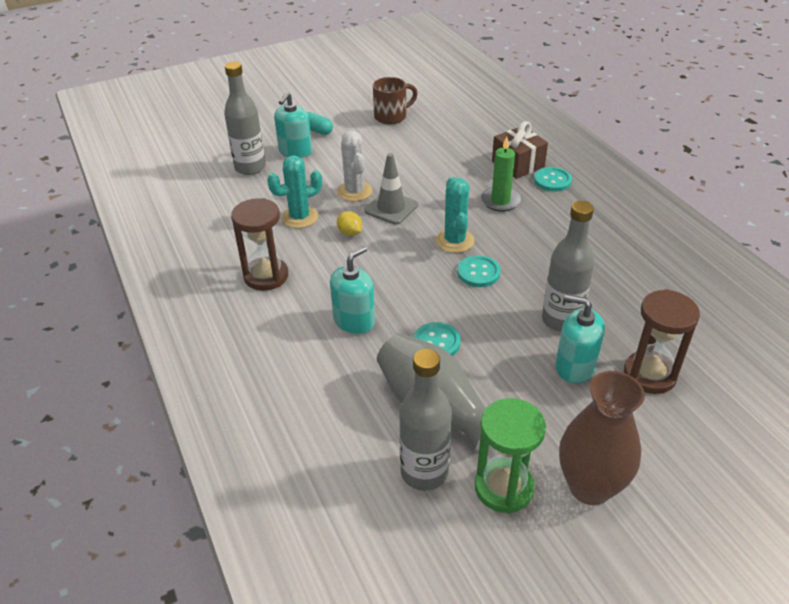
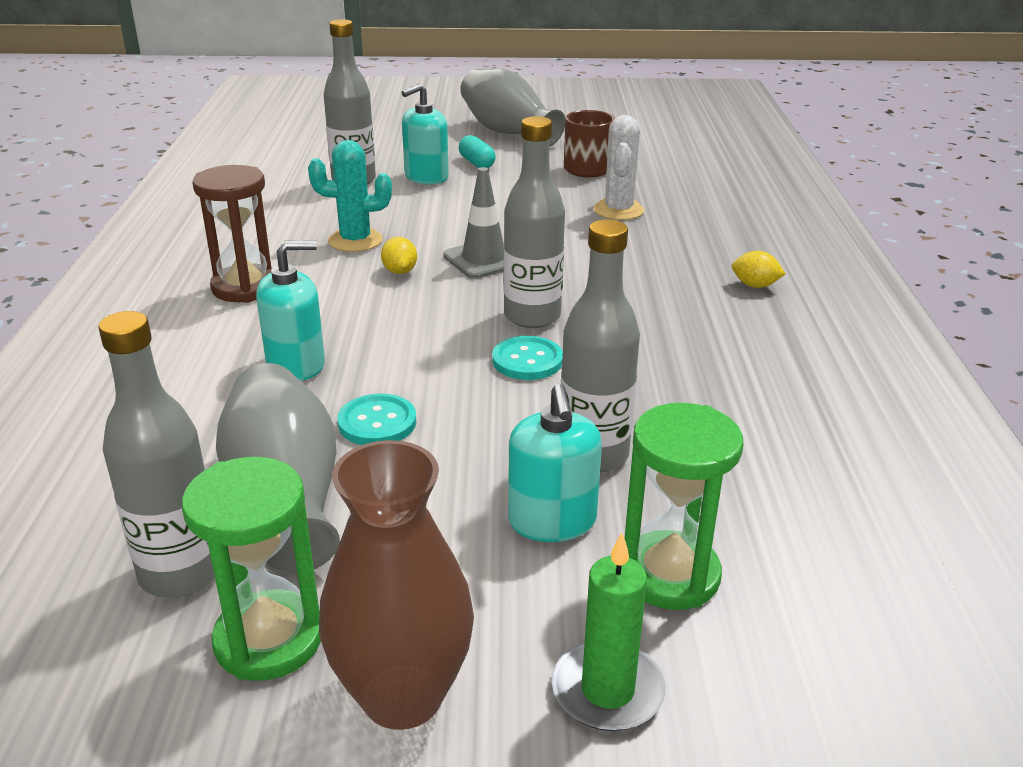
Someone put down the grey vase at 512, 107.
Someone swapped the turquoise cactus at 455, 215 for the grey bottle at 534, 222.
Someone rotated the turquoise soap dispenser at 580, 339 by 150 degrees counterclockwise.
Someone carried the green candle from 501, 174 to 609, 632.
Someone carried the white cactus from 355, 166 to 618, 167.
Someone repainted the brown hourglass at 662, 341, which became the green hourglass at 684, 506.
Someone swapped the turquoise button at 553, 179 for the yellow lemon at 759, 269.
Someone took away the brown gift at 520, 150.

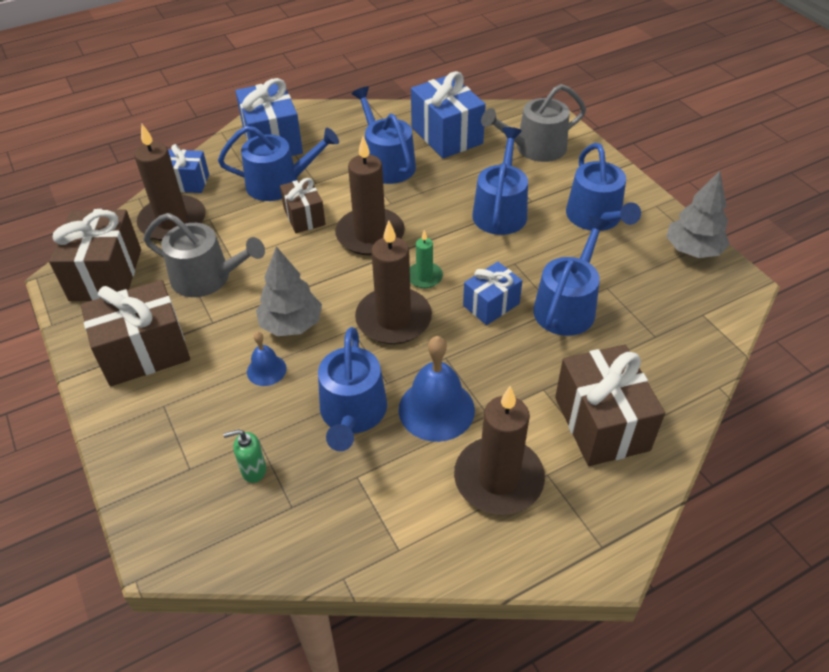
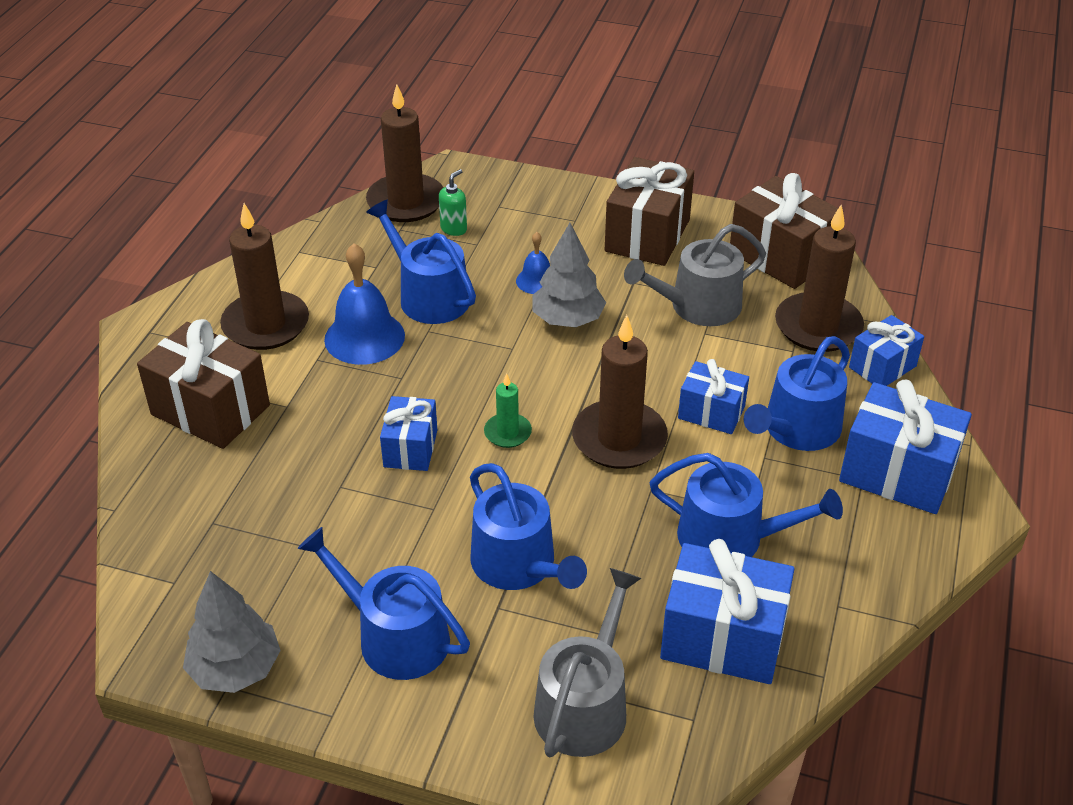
Someone carried the brown candle from 393, 282 to 405, 153.
Someone repainted the brown gift at 303, 205, which became the blue gift at 713, 396.
Someone took away the blue watering can at 571, 276.

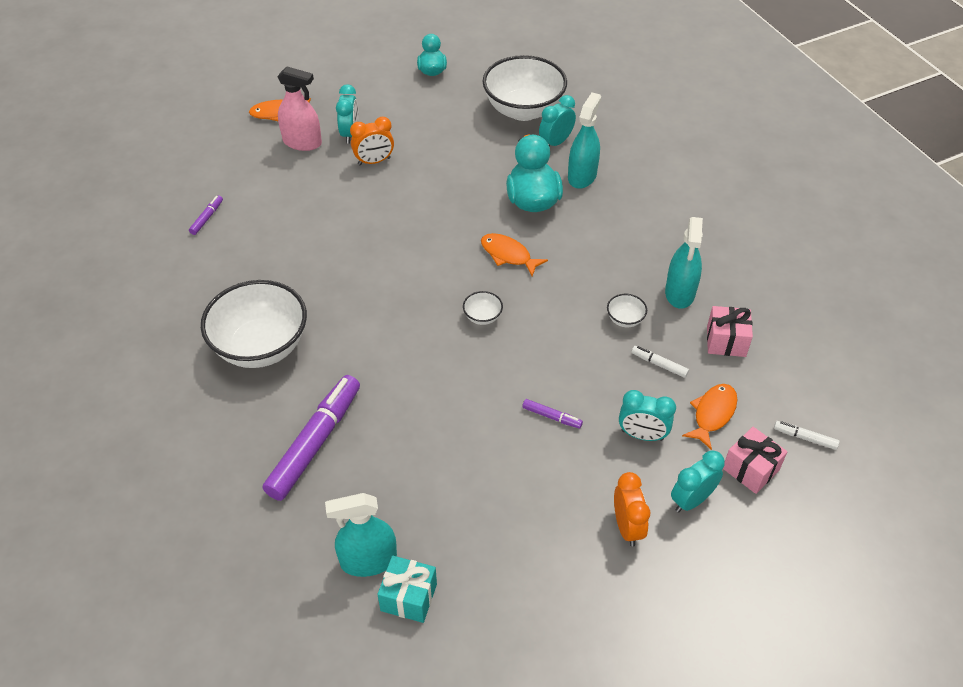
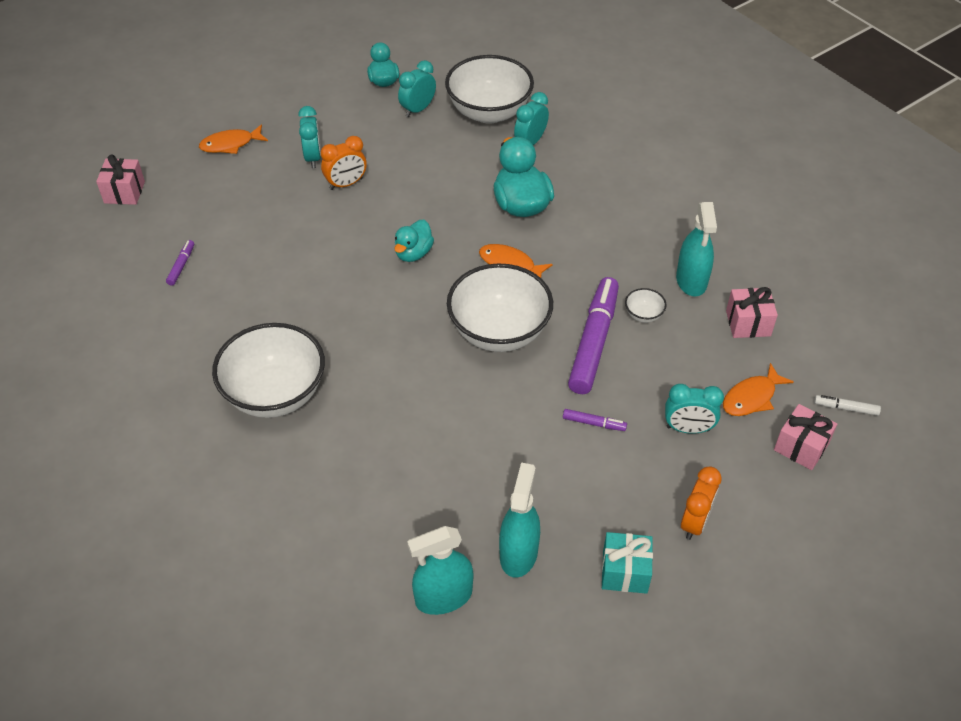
Someone put down the pink gift at 120, 179.
Someone put down the turquoise duck at 414, 241.
Someone carried the turquoise clock from 698, 481 to 417, 88.
Someone scaled the white bowl at 483, 308 by 2.50.
Someone carried the turquoise spray bottle from 584, 140 to 519, 520.
Someone carried the purple marker from 311, 438 to 593, 335.
Someone carried the turquoise gift from 407, 589 to 627, 563.
Someone rotated the orange clock at 632, 509 by 45 degrees clockwise.
Someone rotated the orange fish at 709, 417 by 150 degrees counterclockwise.
Someone took away the pink spray bottle at 300, 108.
Someone took away the white marker at 660, 362.

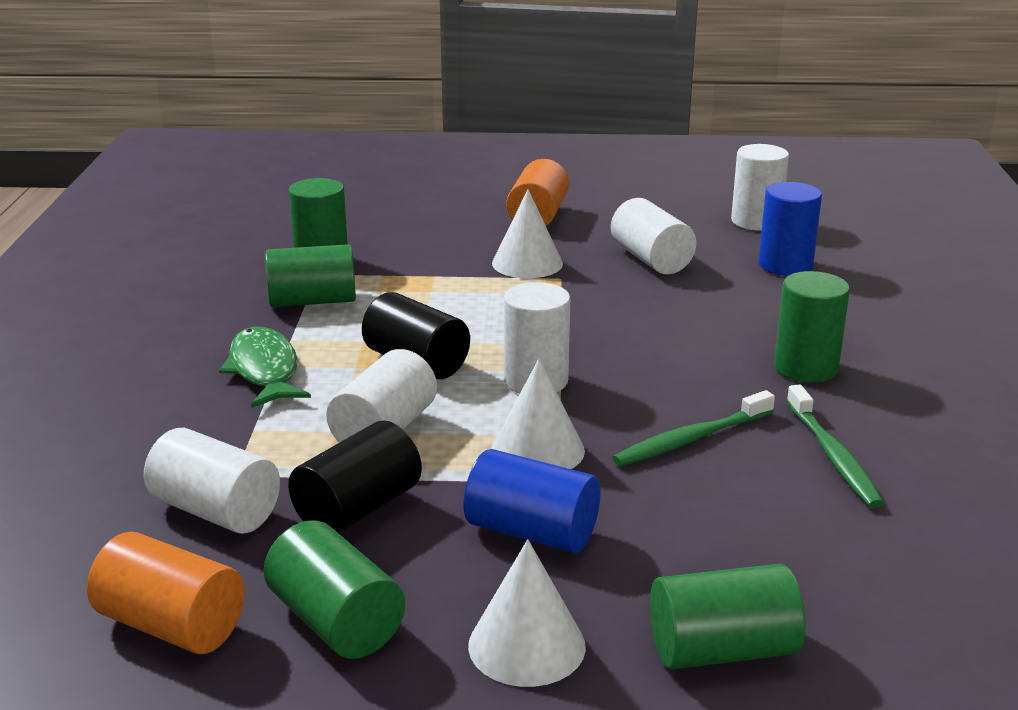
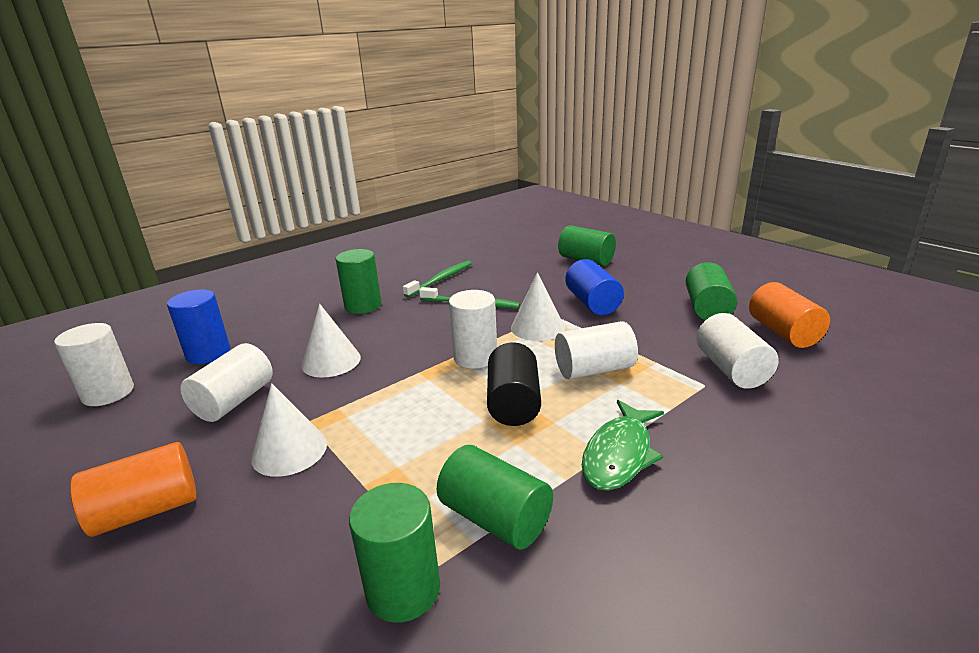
Someone carried the white cone from 527, 613 to 331, 341.
Someone took away the black cylinder at 355, 477.

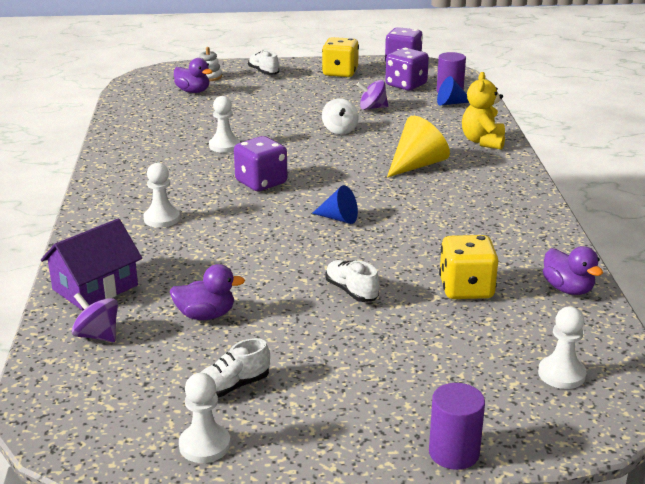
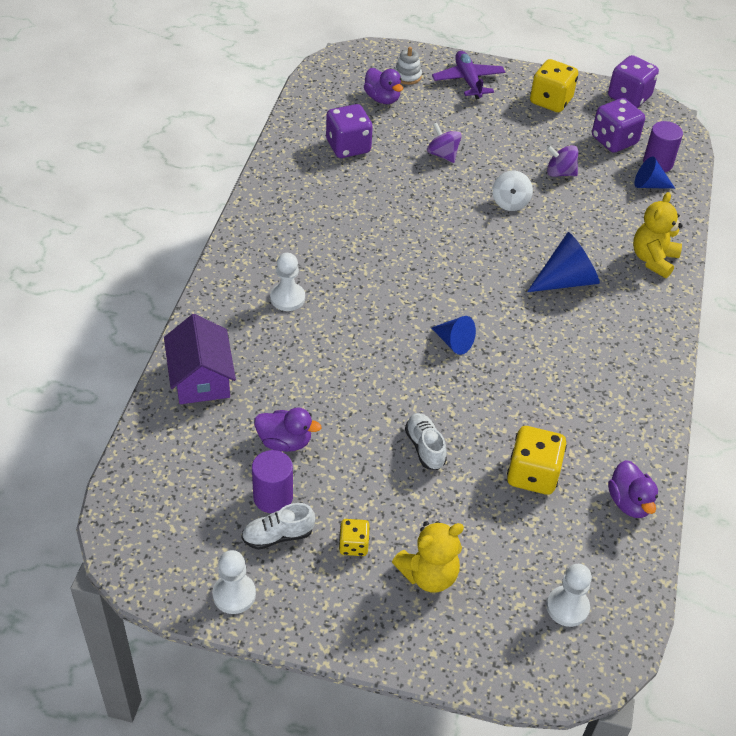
Someone rotated the purple house at 91, 264 by 75 degrees counterclockwise.
Someone carried the purple cylinder from 457, 426 to 272, 481.
Someone carried the purple dice from 261, 163 to 349, 131.
Someone put down the yellow dice at 354, 537.
Someone put down the yellow teddy bear at 428, 557.
Someone carried the purple spinning top from 95, 317 to 444, 143.
Someone swapped the white shoe at 263, 62 for the purple plane at 468, 75.
Someone repainted the yellow cone at 418, 146, which became the blue cone at 563, 262.
Someone took away the white pawn at 224, 124.

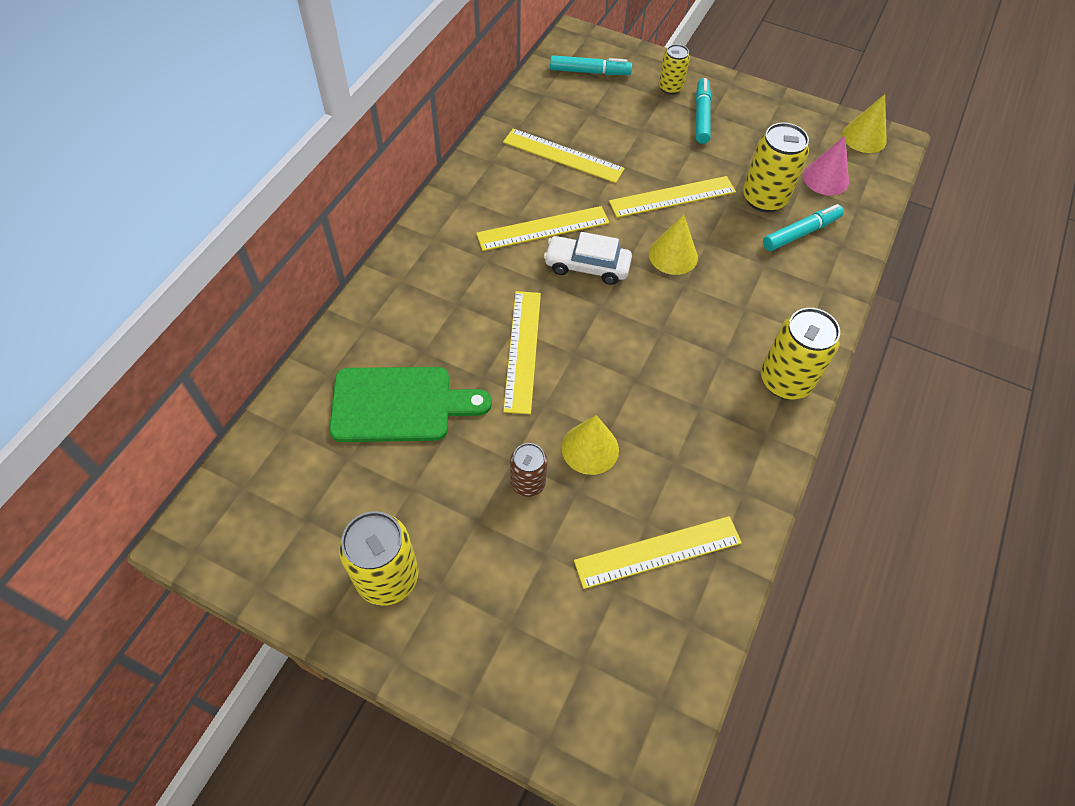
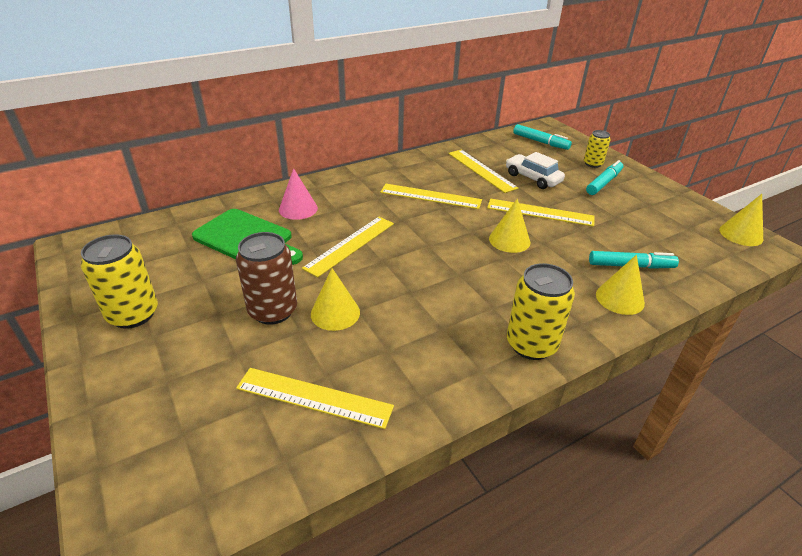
Someone scaled the brown can at 528, 470 by 1.69.
Someone carried the pink cone from 826, 165 to 298, 194.
Someone carried the white car from 588, 258 to 535, 170.
Someone put down the yellow cone at 620, 285.
Someone took away the yellow can at 776, 167.

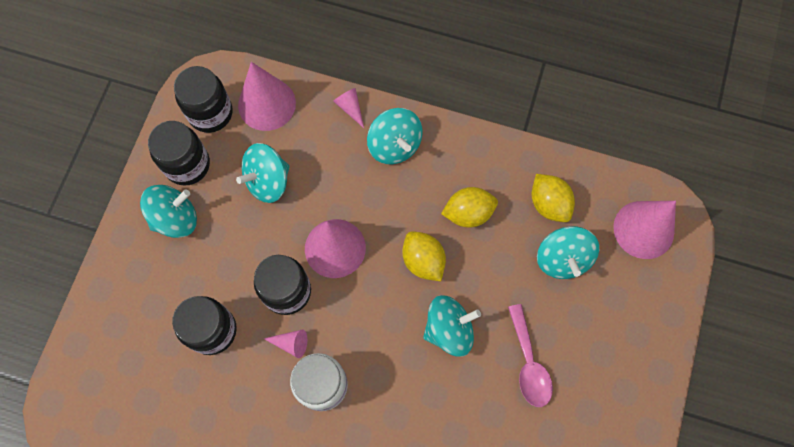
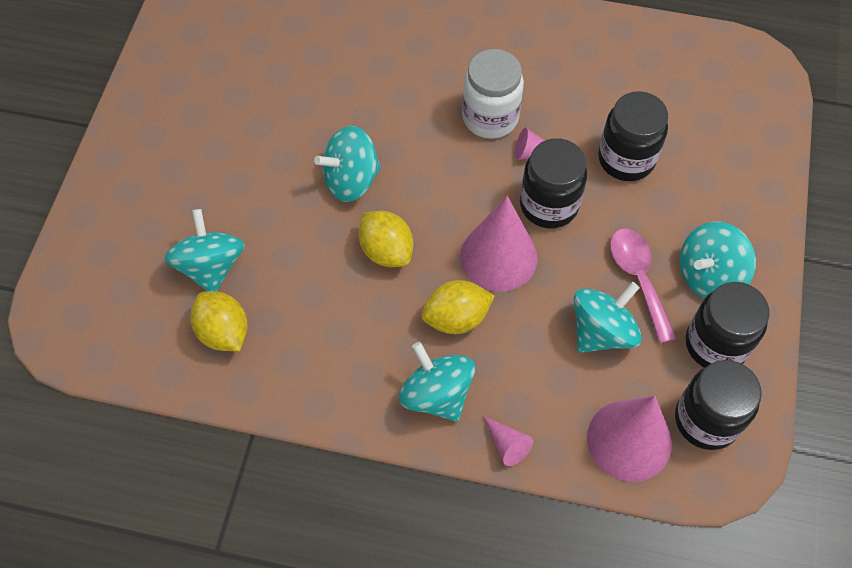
Someone carried the yellow lemon from 469, 207 to 458, 307.
Someone carried the pink spoon from 530, 355 to 643, 286.
Someone took away the pink cone at 644, 230.

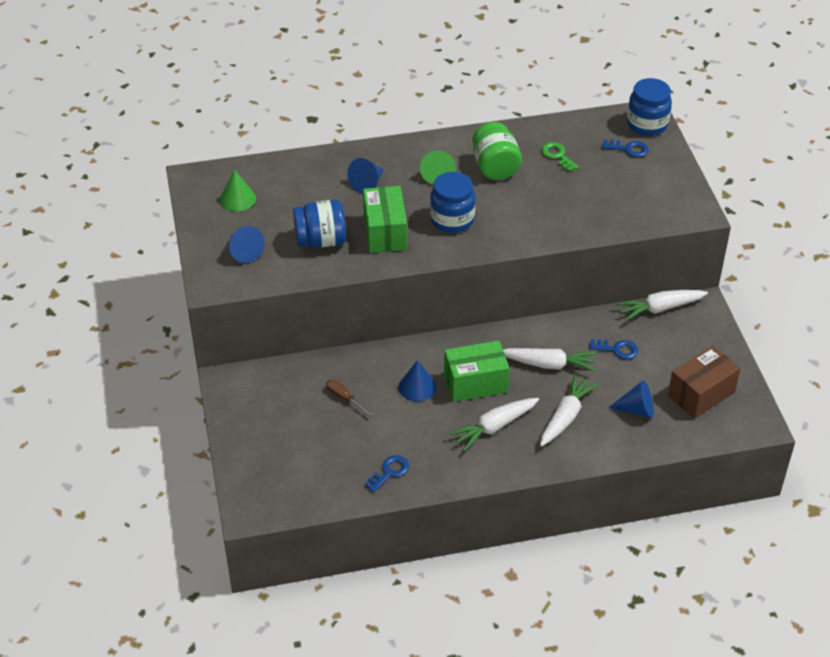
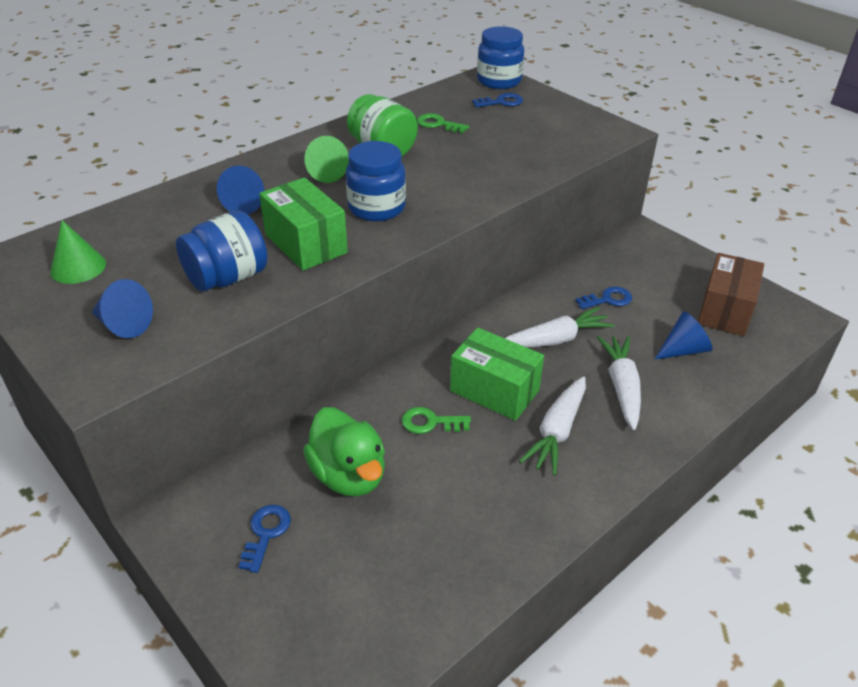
Someone carried the blue key from 386, 474 to 265, 539.
Someone swapped the brown screwdriver at 349, 397 for the green duck at 344, 451.
Someone swapped the blue cone at 417, 381 for the green key at 436, 420.
Someone rotated the green box at 477, 371 by 75 degrees clockwise.
Someone took away the white carrot at 662, 305.

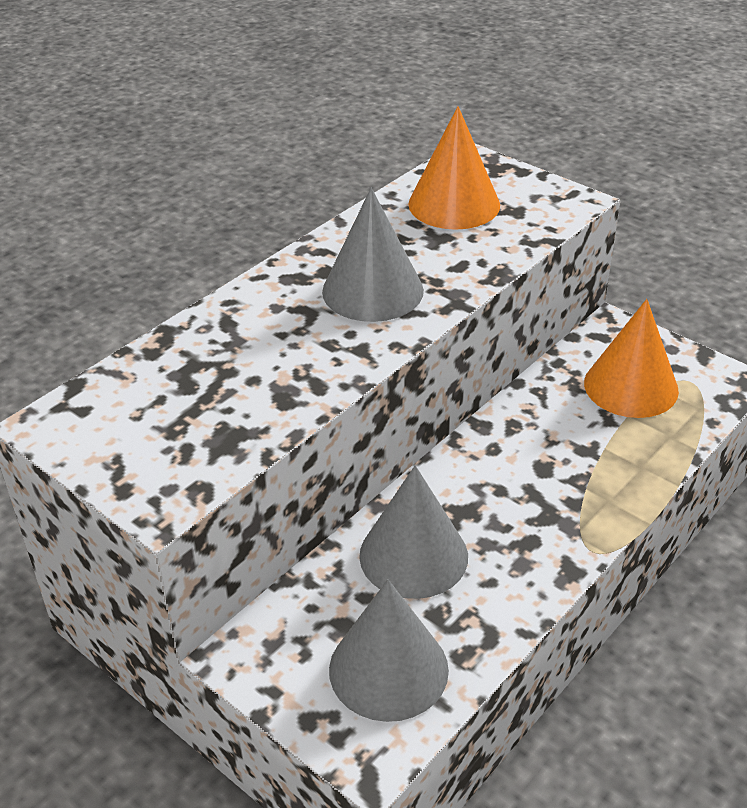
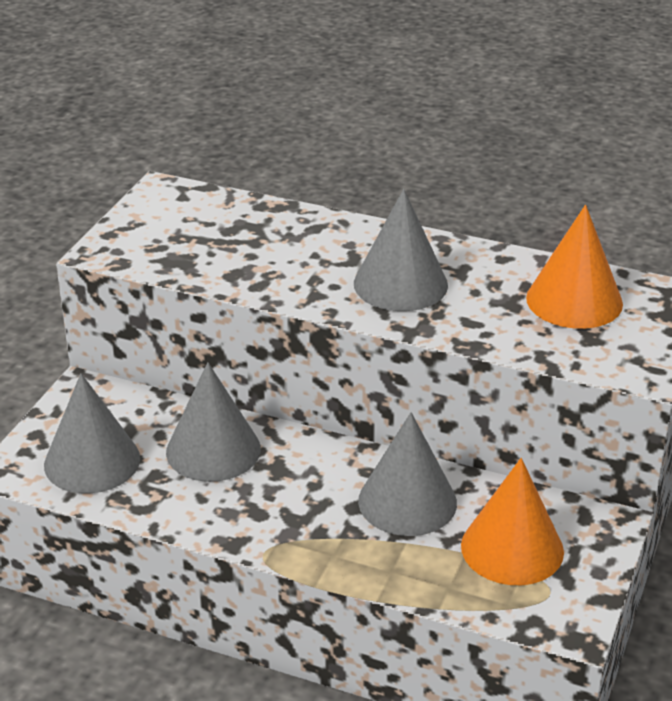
Someone put down the grey cone at 407, 474.

